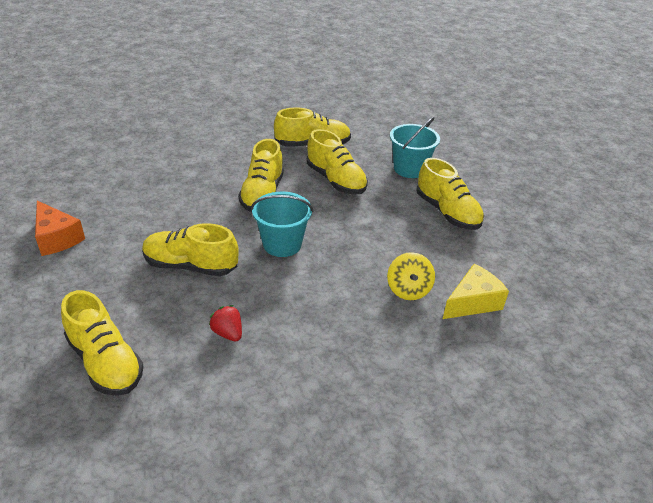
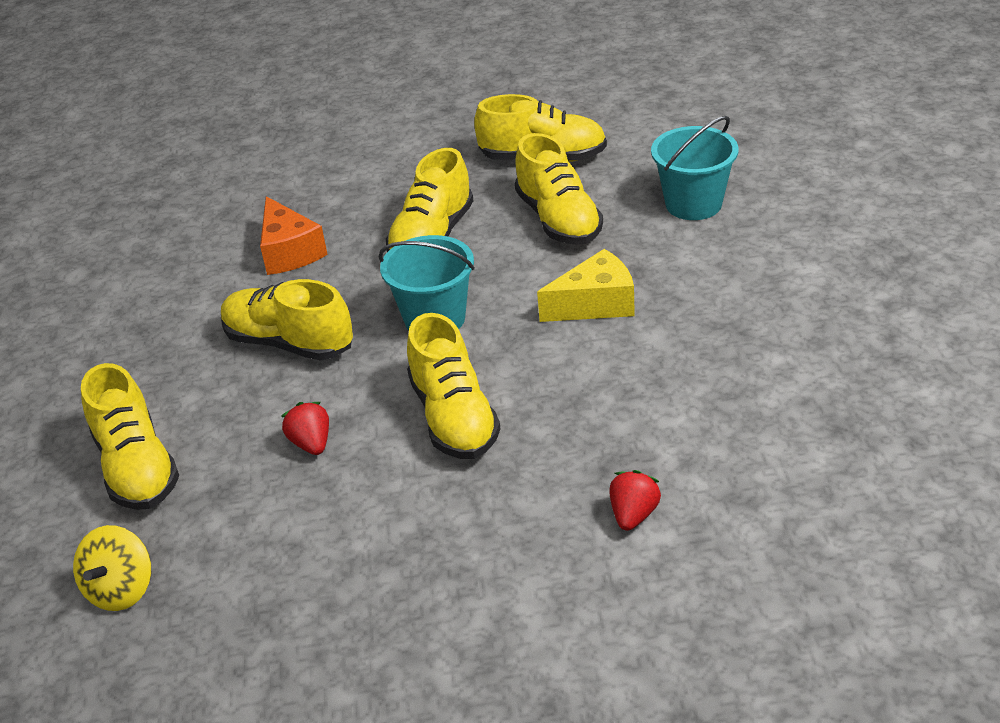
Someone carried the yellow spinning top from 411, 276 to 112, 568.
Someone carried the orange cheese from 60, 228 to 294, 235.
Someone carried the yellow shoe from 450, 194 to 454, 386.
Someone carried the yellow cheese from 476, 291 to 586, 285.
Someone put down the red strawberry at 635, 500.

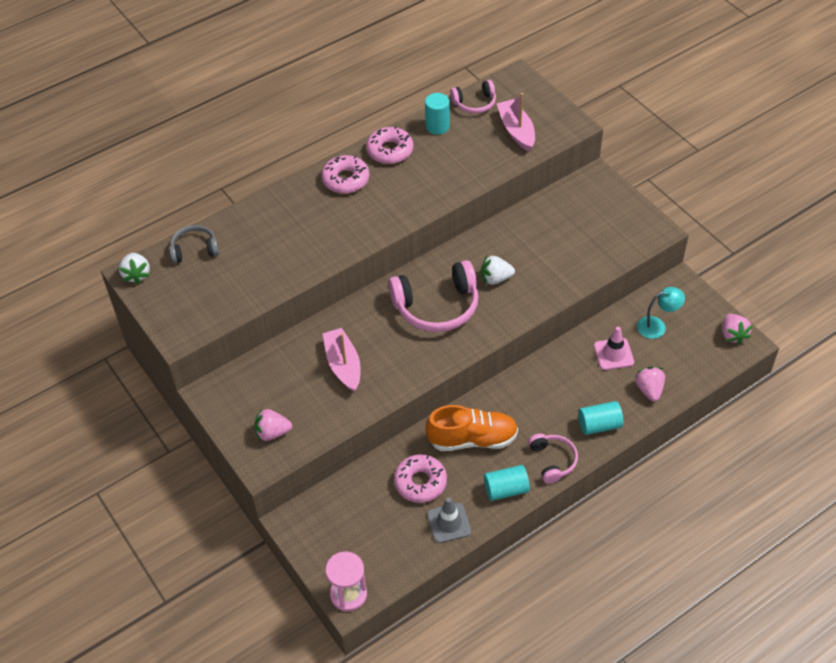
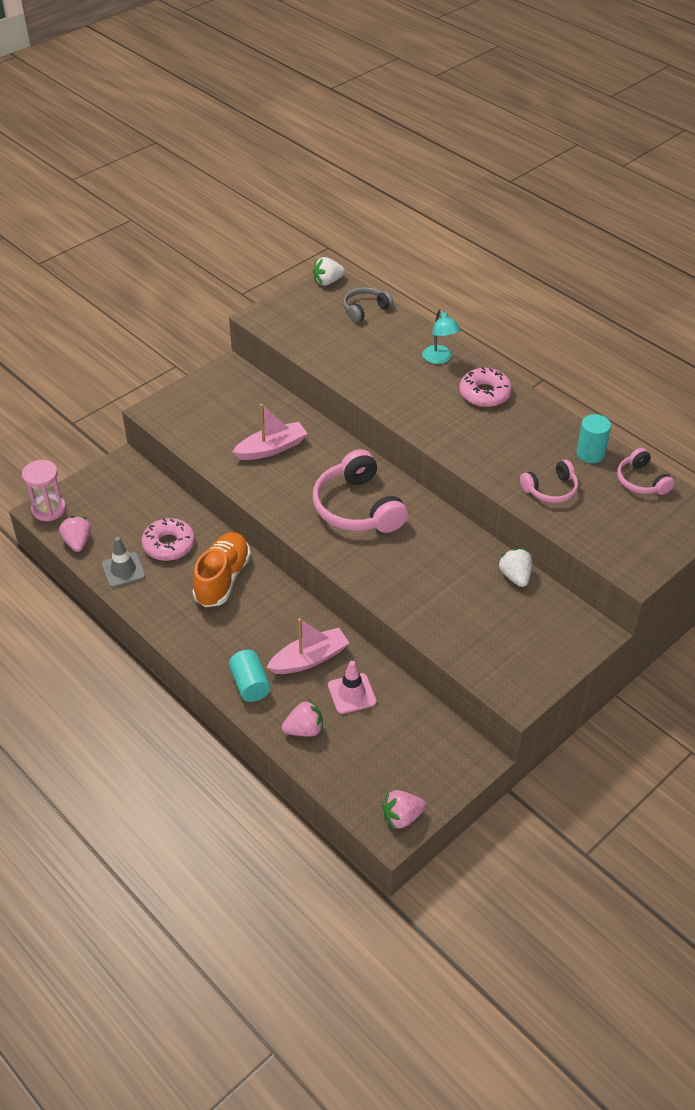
Someone carried the pink strawberry from 273, 425 to 75, 534.
Someone rotated the orange shoe at 472, 428 by 150 degrees counterclockwise.
Someone carried the pink boat from 516, 122 to 307, 646.
Someone rotated the grey headphones at 194, 244 by 105 degrees counterclockwise.
Someone carried the turquoise lamp from 661, 313 to 441, 336.
Someone carried the white strawberry from 498, 270 to 515, 567.
Someone carried the pink headphones from 553, 458 to 549, 481.
Someone took away the pink donut at 389, 145.
Someone took away the turquoise cylinder at 507, 483.

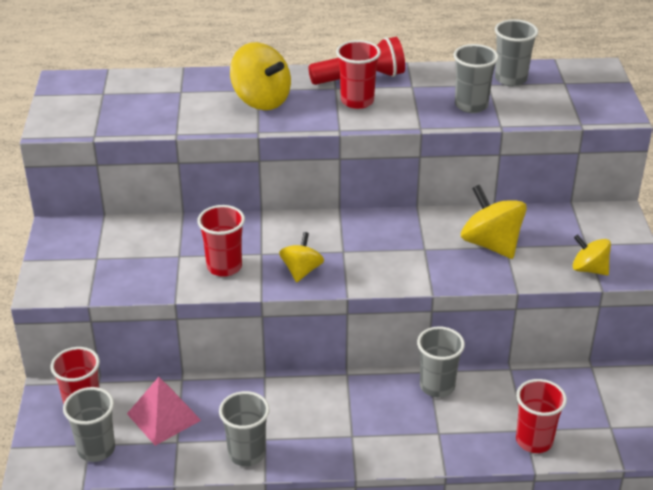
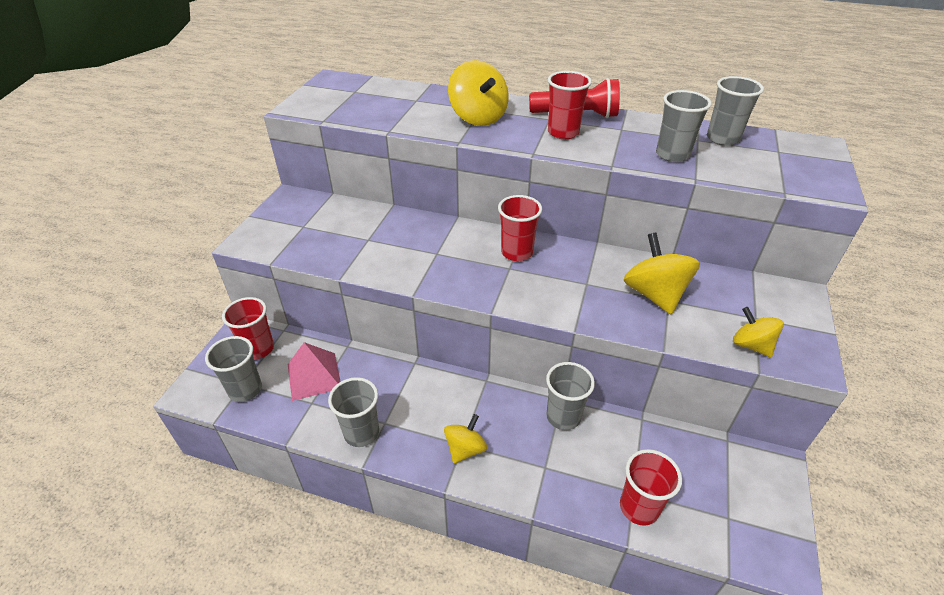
Someone carried the yellow spinning top from 301, 257 to 465, 439.
Someone carried the red cup from 221, 241 to 520, 228.

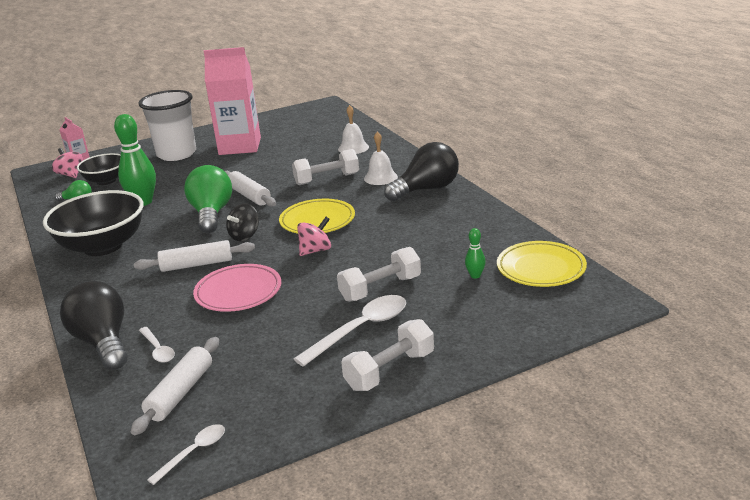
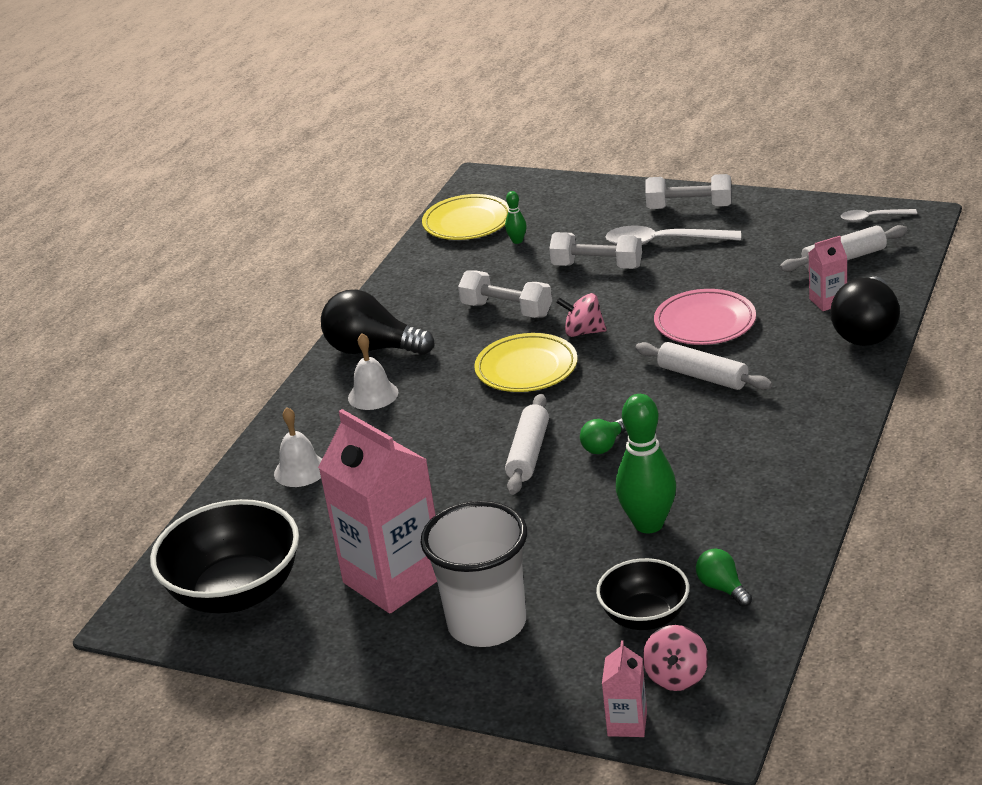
Someone carried the black bowl from 93, 223 to 224, 556.
Someone carried the white dumbbell from 325, 167 to 505, 294.
Someone scaled the green light bulb at 208, 199 by 0.50.
Someone swapped the white spoon at 157, 345 for the pink carton at 828, 273.
Someone took away the black spinning top at 242, 222.

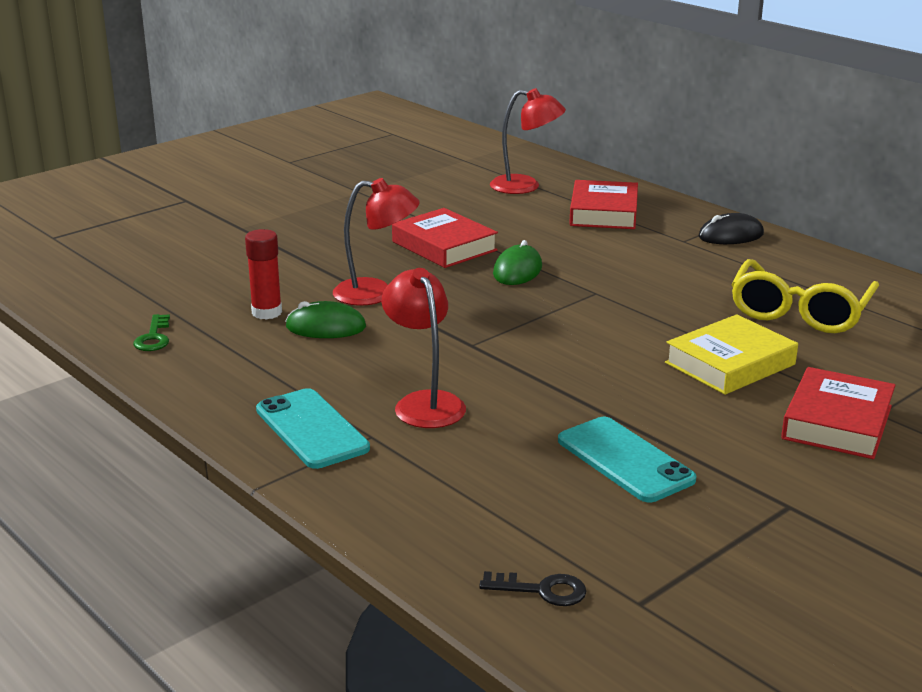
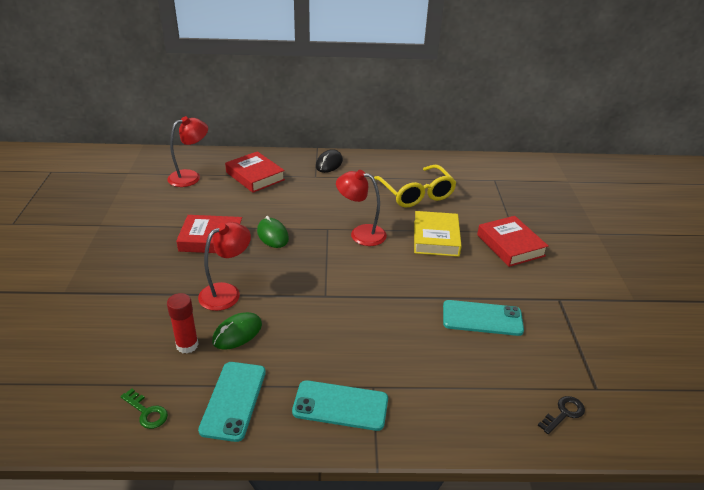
Someone put down the turquoise phone at 232, 402.
Someone carried the red lamp from 424, 348 to 361, 208.

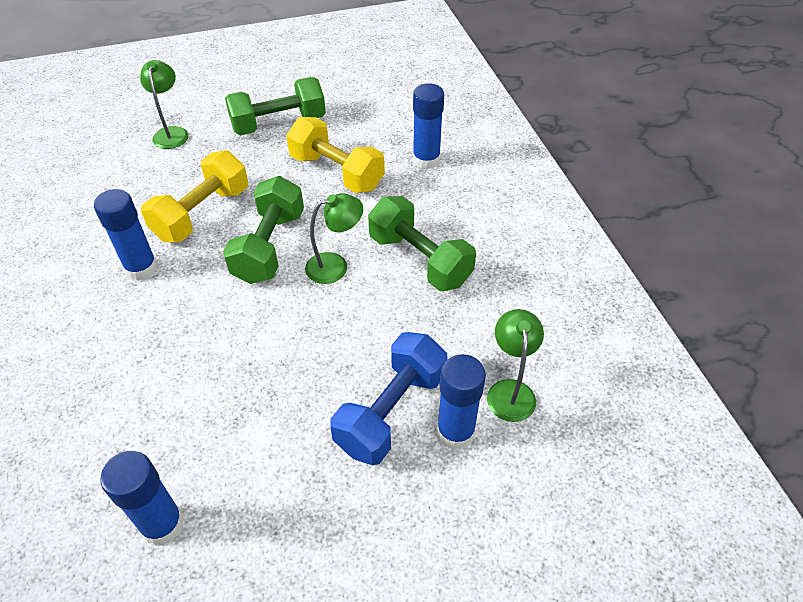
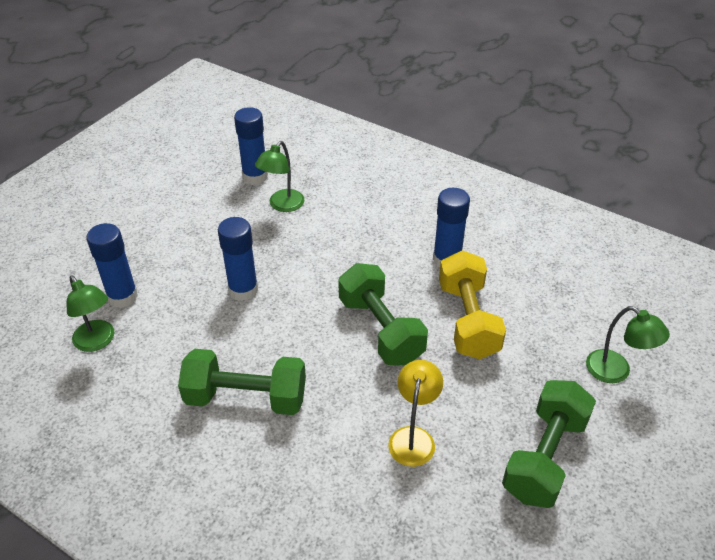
Someone carried the blue glue stick from 428, 126 to 238, 259.
Someone carried the green lamp from 334, 238 to 279, 176.
Someone swapped the yellow dumbbell at 335, 155 for the yellow lamp at 415, 413.
Someone took away the blue dumbbell at 389, 398.

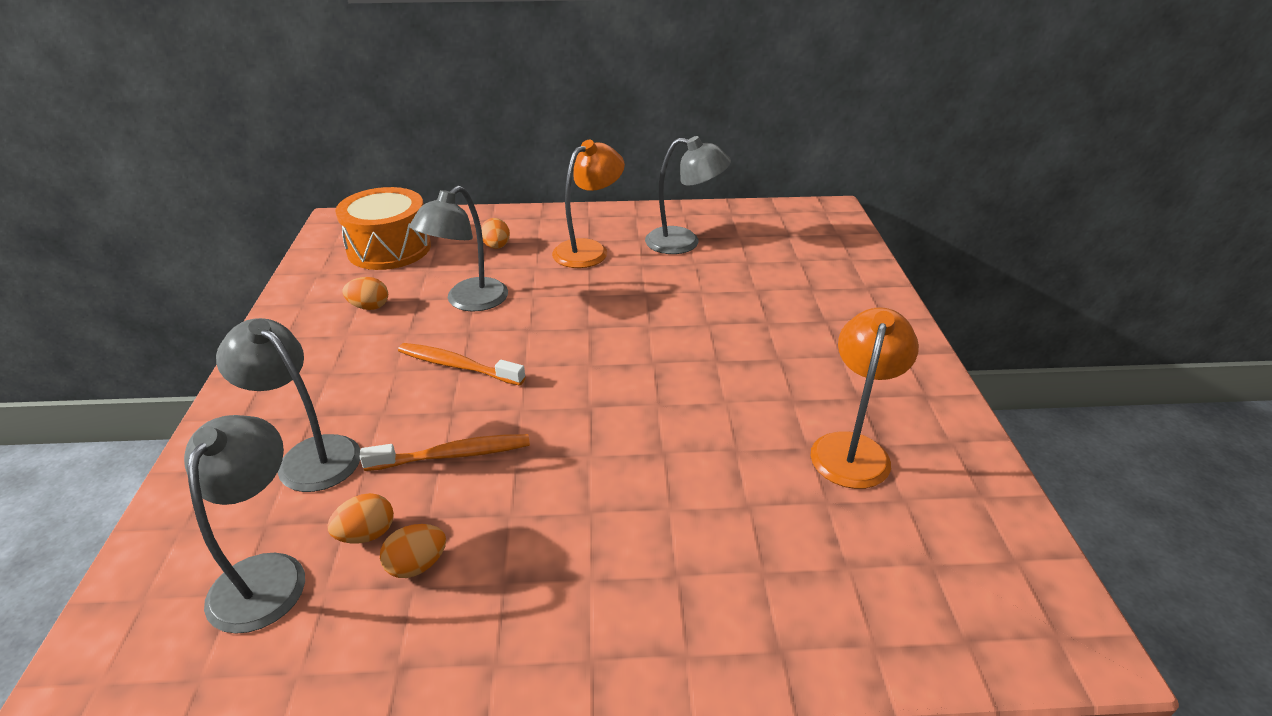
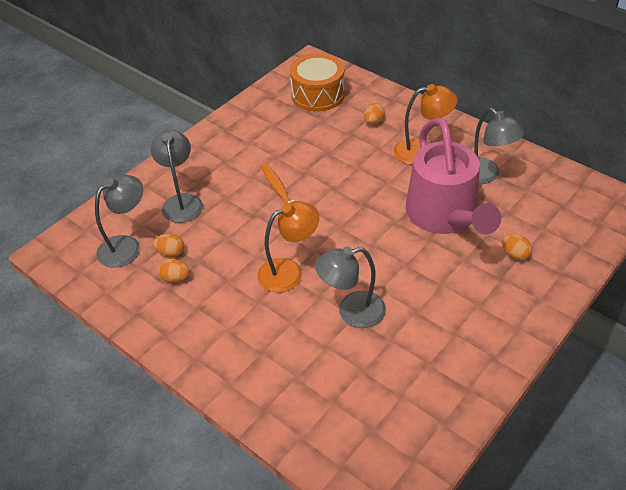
Someone carried the orange lamp from 864, 398 to 288, 247.
Someone carried the grey lamp from 459, 249 to 350, 287.
Someone put down the pink watering can at 453, 175.
Someone carried the orange egg from 365, 293 to 517, 247.
Someone took away the orange toothbrush at 445, 452.

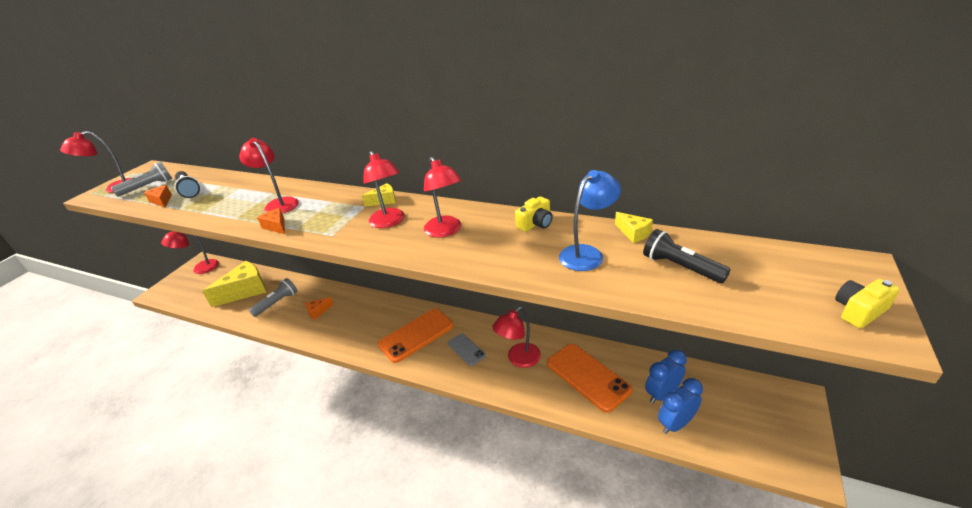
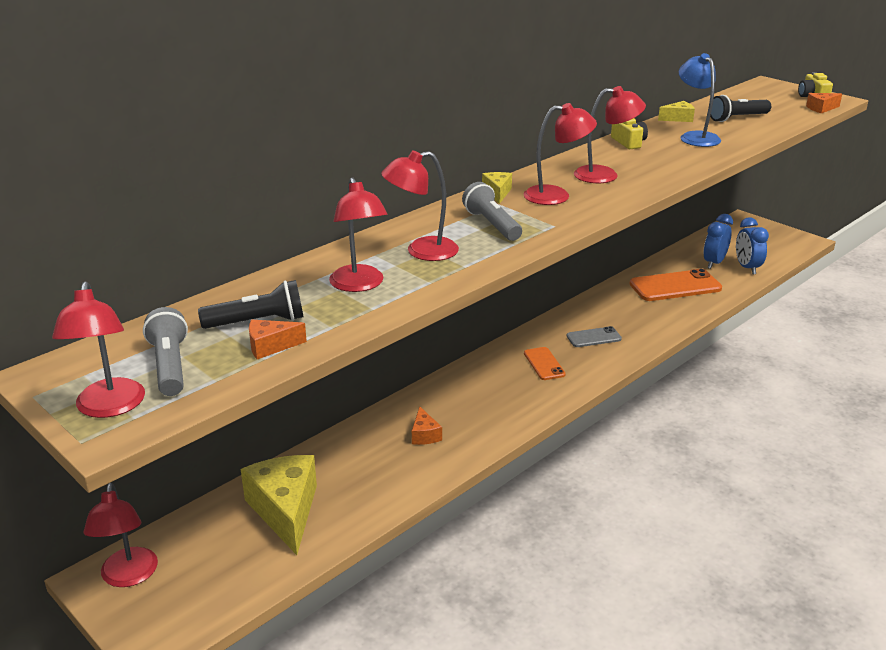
Someone carried the red lamp from 516, 337 to 358, 234.
Someone carried the grey flashlight from 273, 297 to 492, 211.
Someone scaled the orange phone at 416, 336 by 0.55.
Someone rotated the blue clock at 666, 376 by 45 degrees clockwise.
Someone carried the orange cheese from 271, 221 to 824, 103.

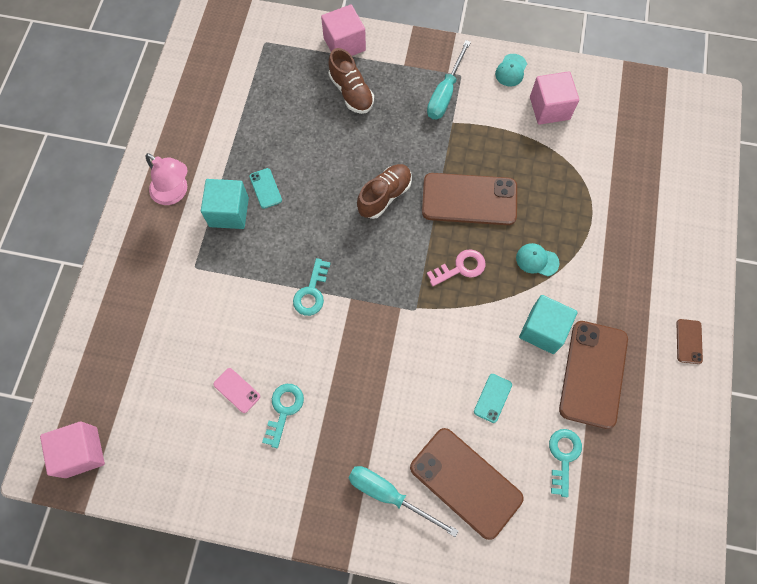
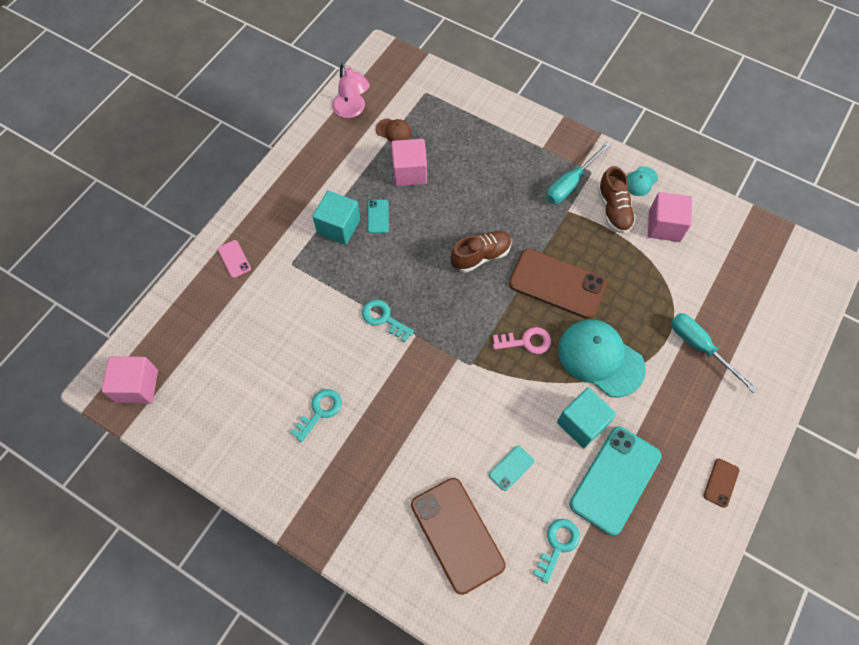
Someone carried the pink phone from 236, 390 to 234, 259.
Someone carried the pink lamp from 166, 179 to 351, 90.
Someone rotated the turquoise key at 312, 287 by 90 degrees clockwise.
Someone put down the brown cap at 393, 130.
Someone carried the pink cube from 343, 30 to 409, 162.
Someone scaled the turquoise cap at 537, 259 by 2.15.
Someone repainted the brown phone at 593, 375, which became the turquoise phone at 615, 481.
Someone carried the brown shoe from 351, 81 to 616, 200.
Someone carried the turquoise screwdriver from 403, 501 to 714, 353.

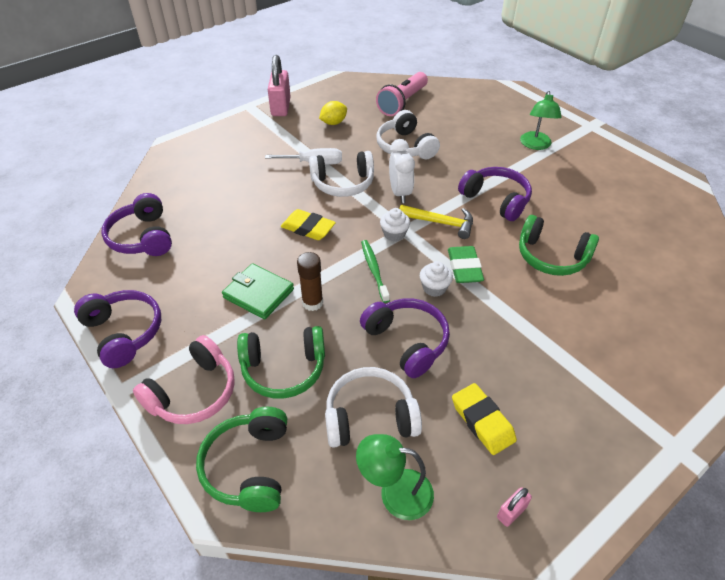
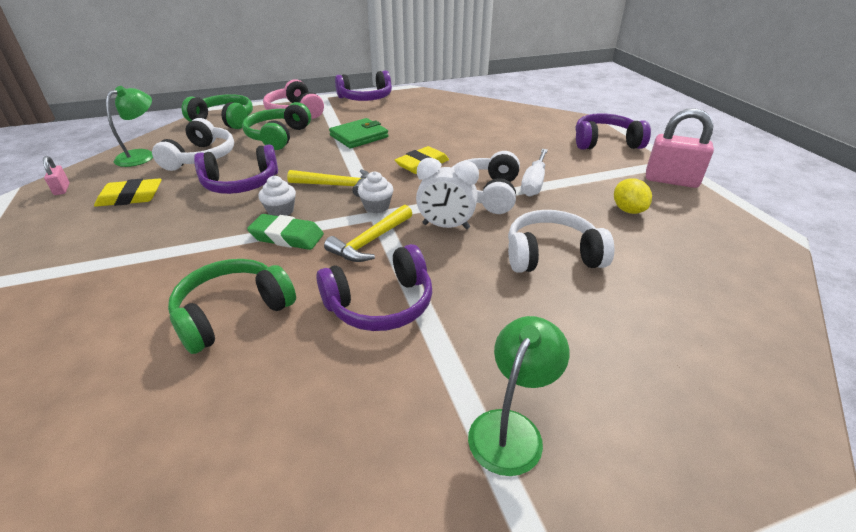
Someone swapped the green toothbrush at 375, 271 for the yellow hammer at 328, 183.
Someone rotated the green lamp at 541, 120 by 90 degrees clockwise.
Someone carried the purple headphones from 136, 224 to 613, 131.
Someone took away the brown glue stick at 310, 281.
Someone took away the pink flashlight at 402, 94.

